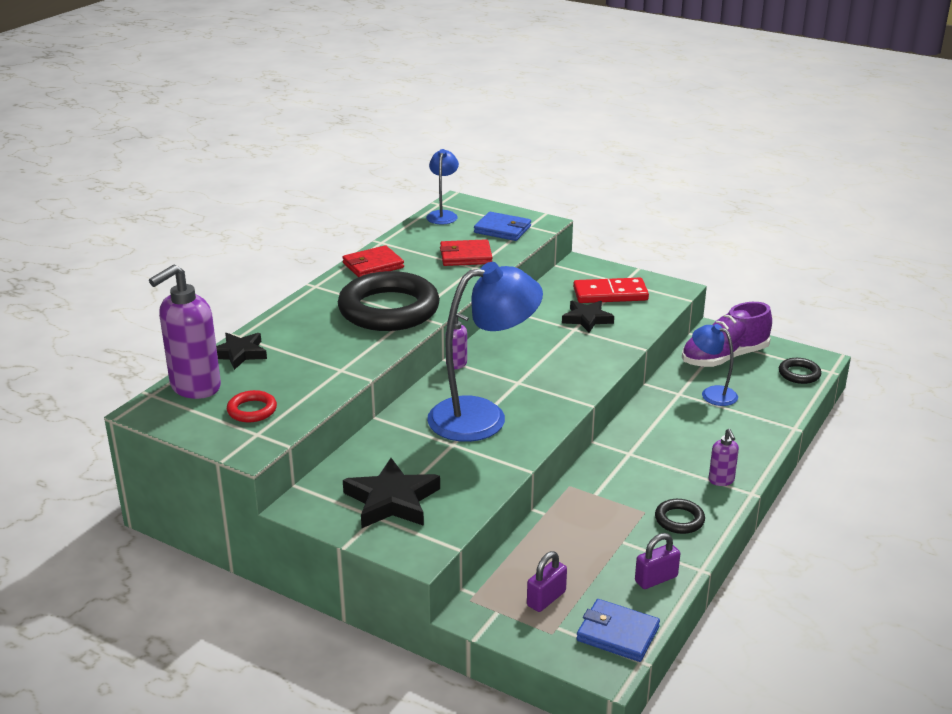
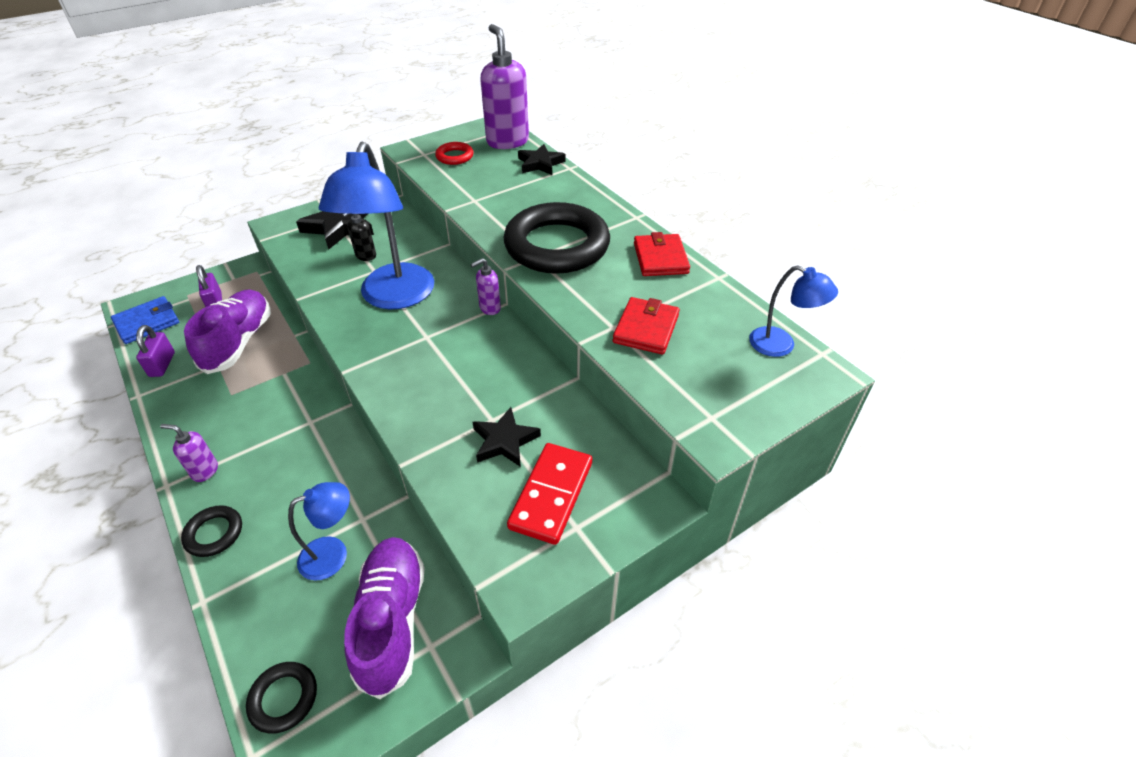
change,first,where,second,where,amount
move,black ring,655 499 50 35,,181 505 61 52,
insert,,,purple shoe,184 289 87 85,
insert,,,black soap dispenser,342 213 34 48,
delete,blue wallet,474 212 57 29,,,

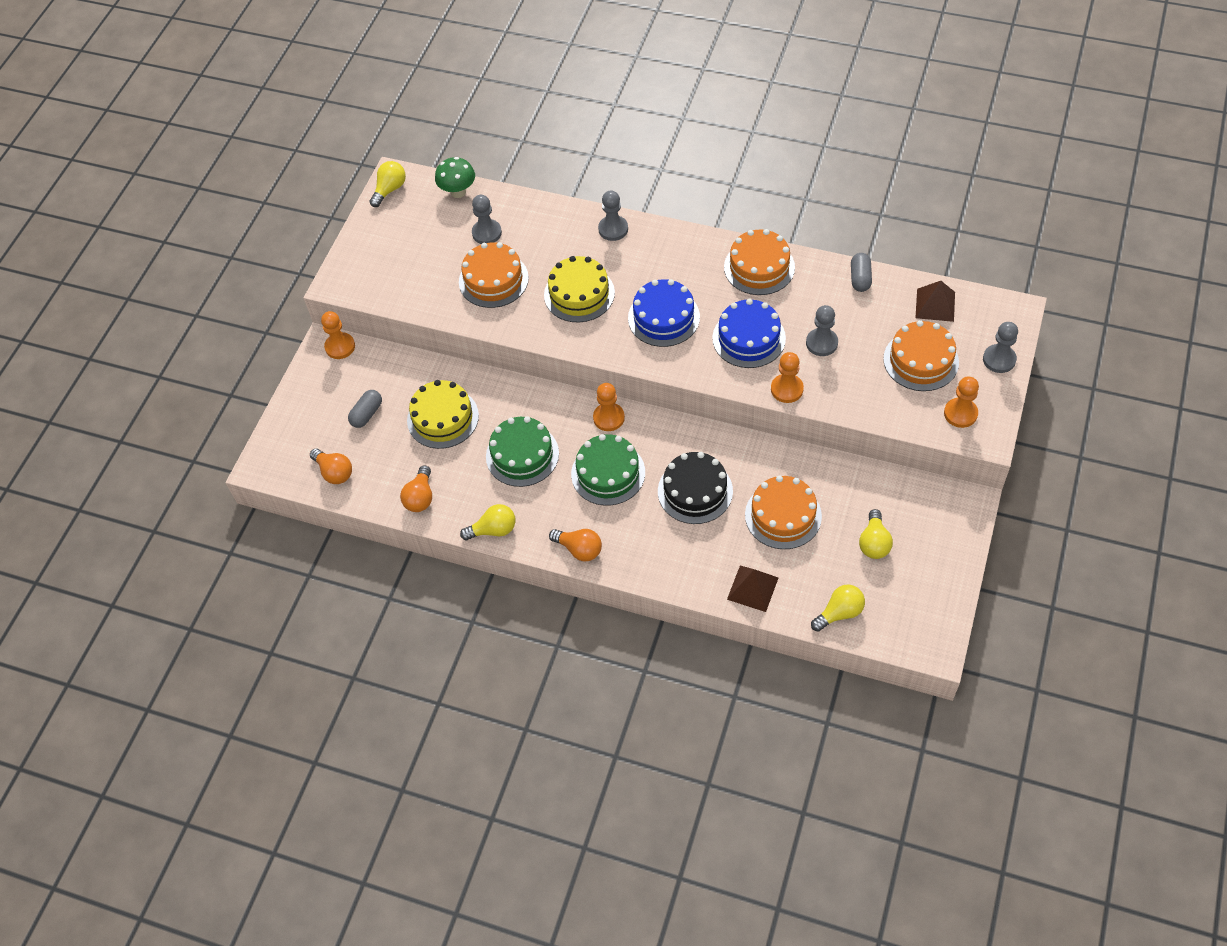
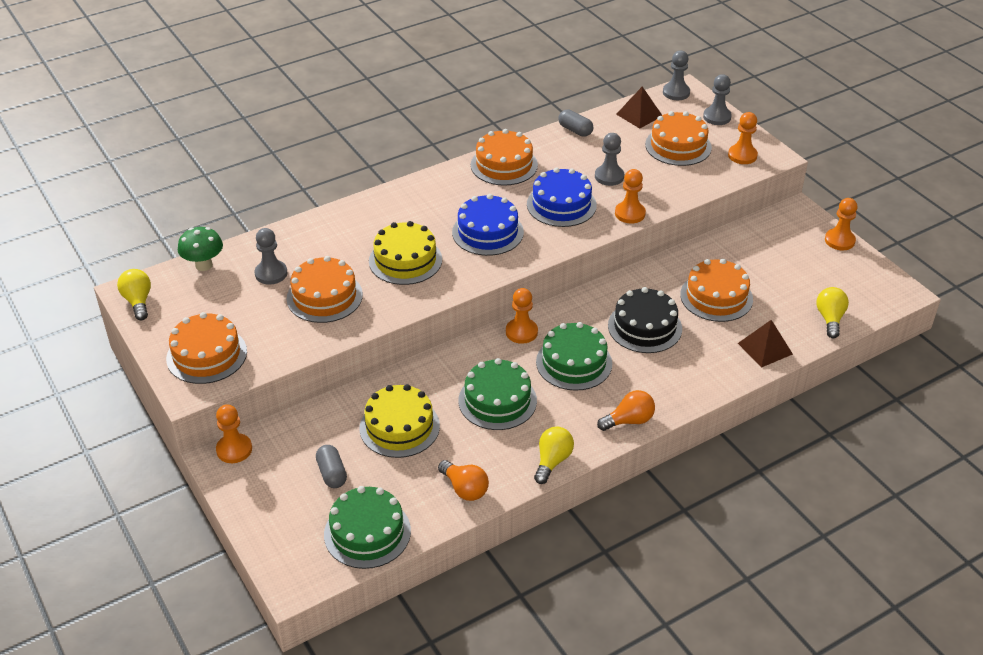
change,first,where,second,where,amount
insert,,,orange cake,166 312 81 72,
replace,orange light bulb,310 448 42 36,green cake,324 486 87 83,
move,grey pawn,598 191 30 50,,663 50 27 50,
insert,,,orange pawn,825 198 32 52,
delete,yellow light bulb,859 509 34 50,,,

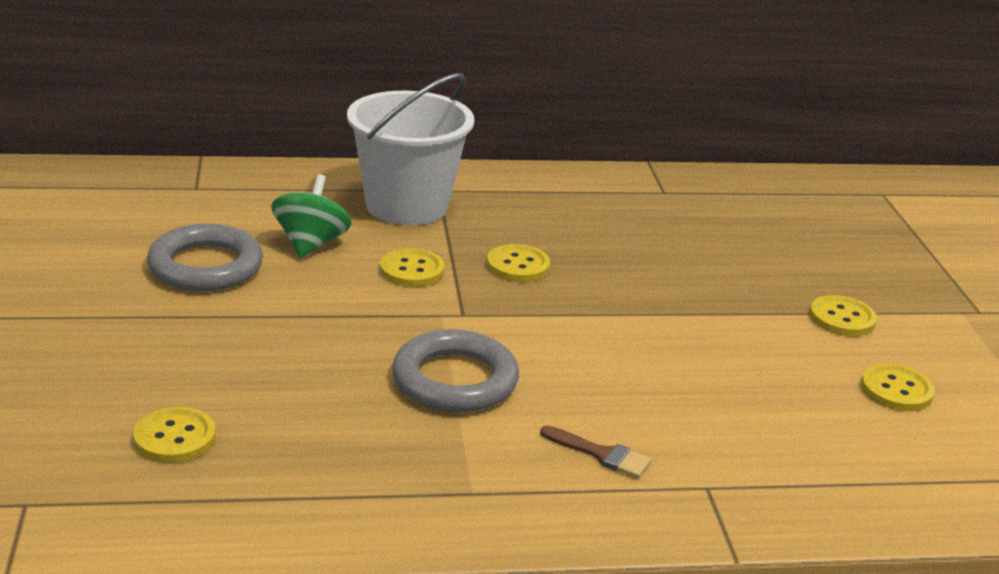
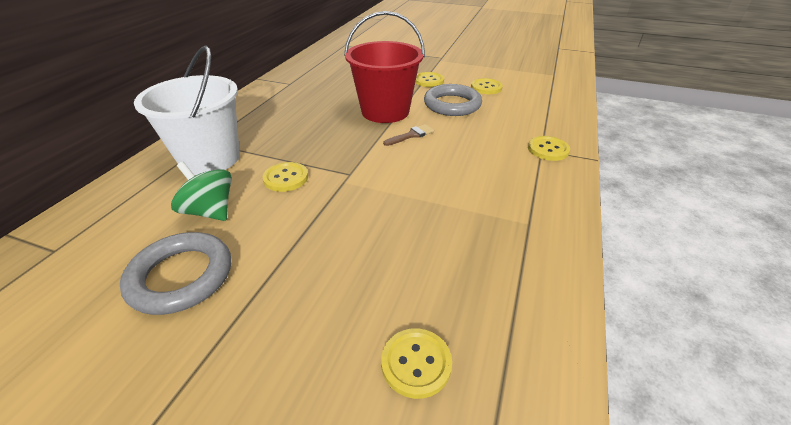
change,first,where,second,where,amount
insert,,,red bucket,344 11 81 112,
move,brown brush,540 426 111 52,,383 124 51 22,
move,grey ring,392 329 127 84,,424 84 58 32,
move,yellow button,487 244 63 38,,528 136 42 25,

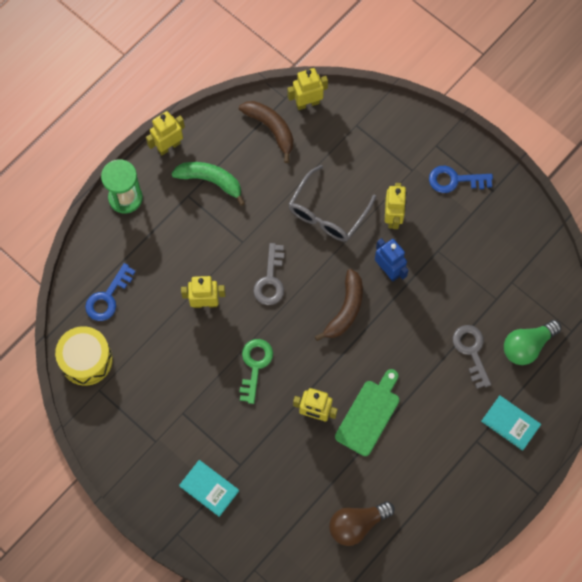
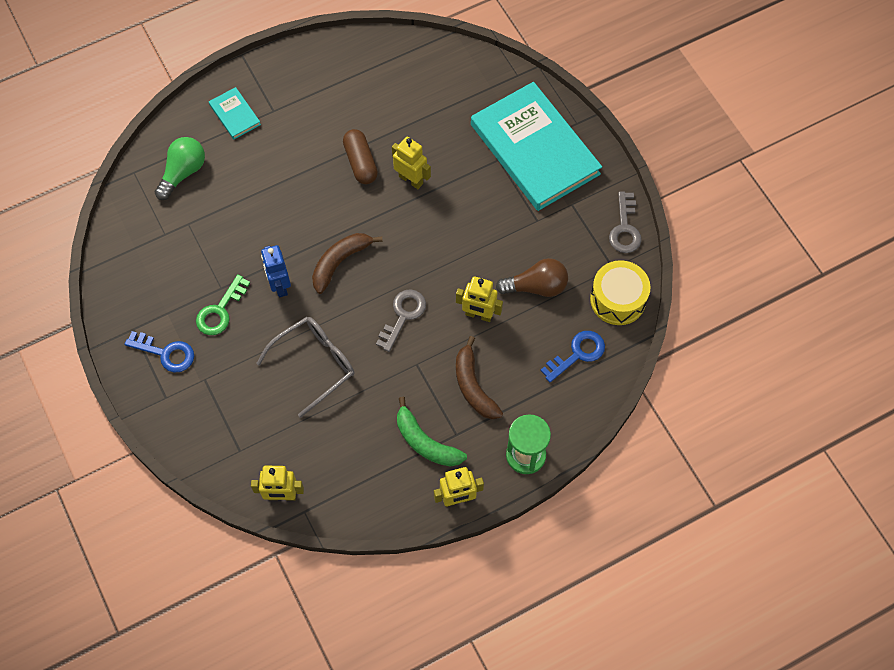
change,first,where,second,where,amount
rotate,green light bulb,504 320 57 45,,155 137 50 63,45 degrees counterclockwise
move,green key,239 339 34 65,,196 274 54 61,
replace,green cutting board,335 369 65 87,brown capsule,343 129 35 55,
move,brown banana,239 101 54 62,,456 336 47 83,
resize,turquoise book,179 460 60 57,,471 82 131 129,x2.40
move,brown light bulb,329 501 66 45,,496 258 72 39,
move,grey key,453 325 38 64,,609 191 33 62,
delete,yellow robot,385 183 22 46,,,

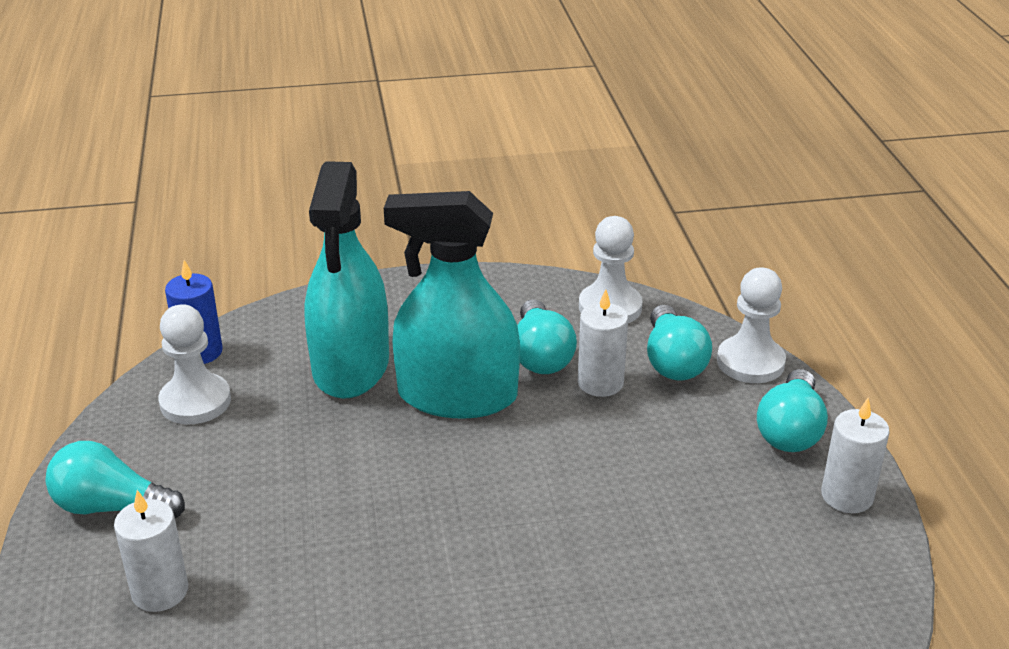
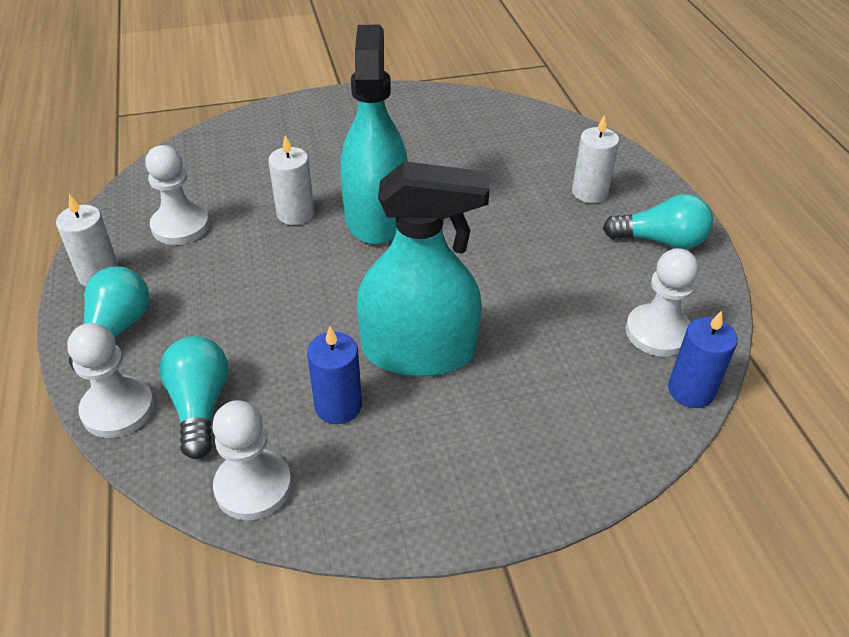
change,first,where,second,where,amount
insert,,,white pawn,145 145 64 100,
move,white candle,578 289 50 108,,268 135 46 90,
replace,turquoise light bulb,518 299 59 75,blue candle,307 326 55 98,
move,turquoise spray bottle,305 161 84 238,,340 25 68 219,

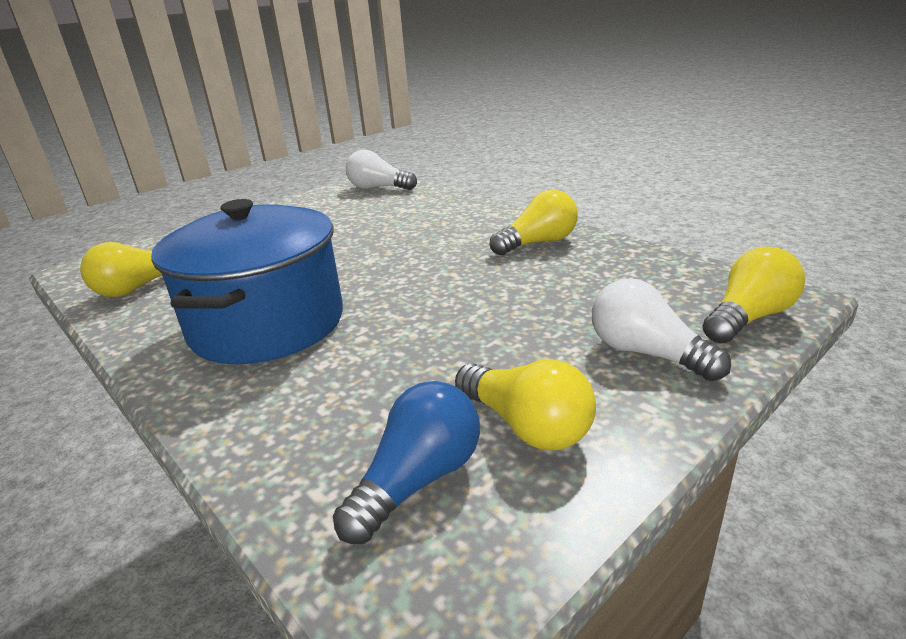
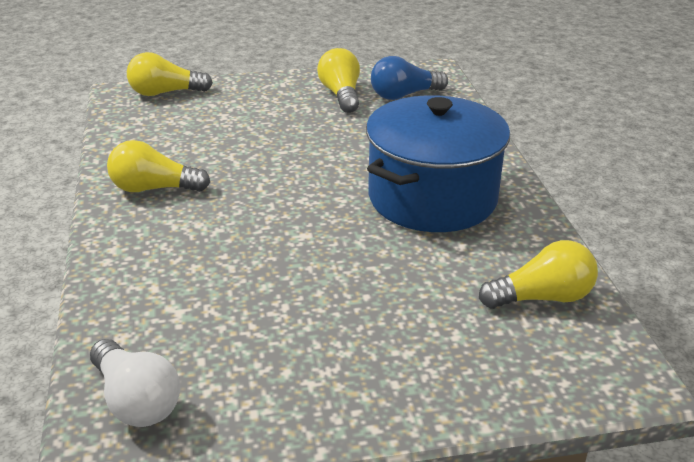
change,first,where,second,where,amount
delete,white light bulb,592 278 139 103,,,

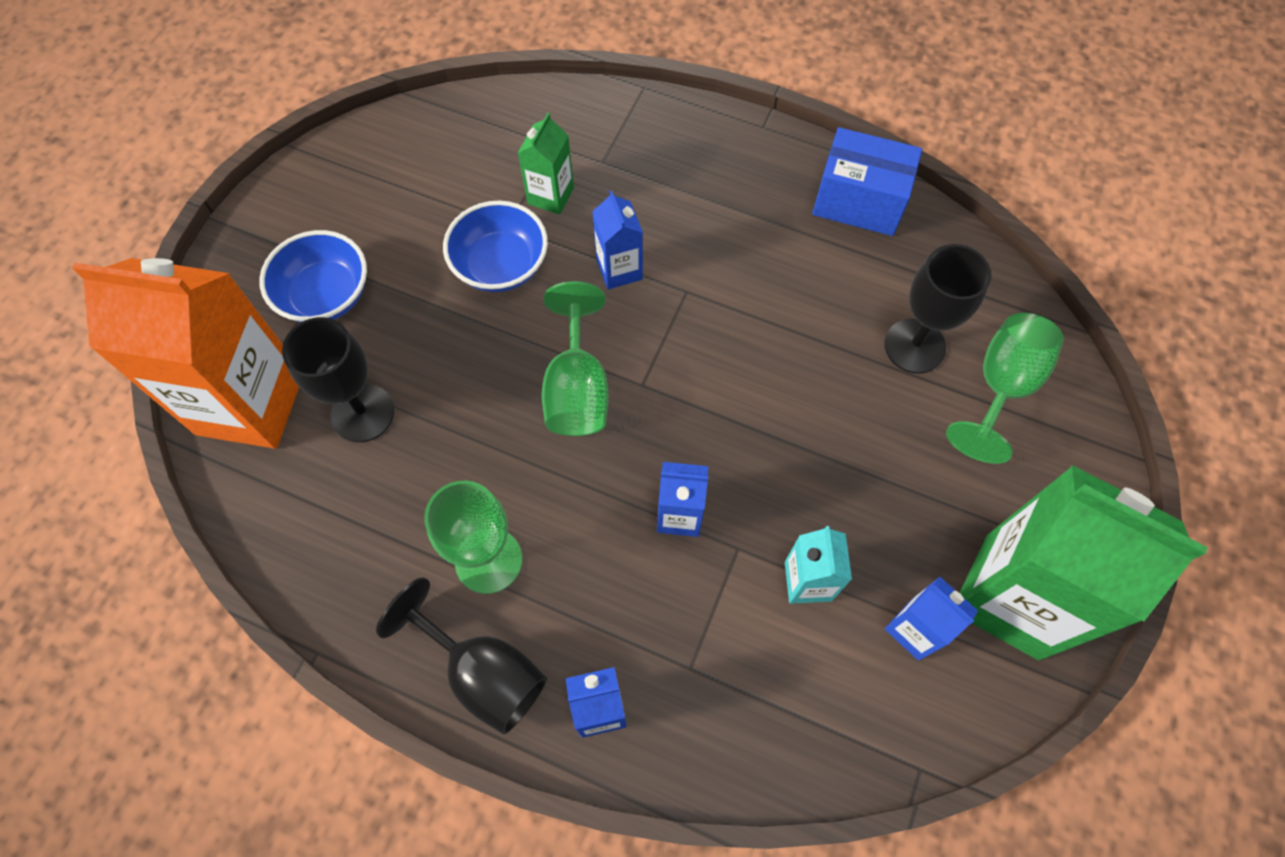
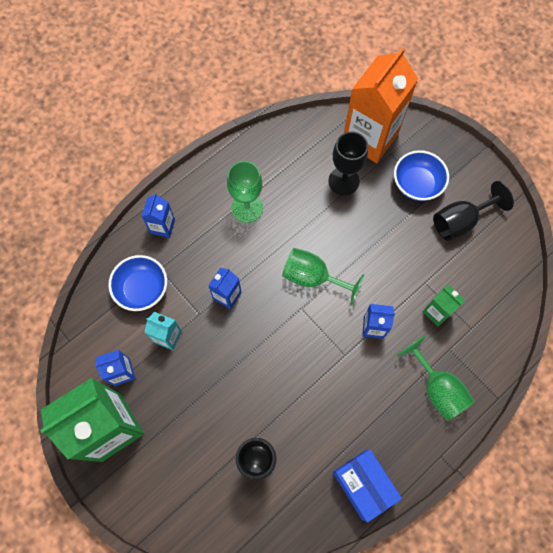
change,first,where,second,where,amount
move,blue bowl,443 200 105 92,,108 255 59 56,
rotate,blue box,812 127 110 109,,333 449 69 74,75 degrees counterclockwise
move,green goblet,946 313 118 151,,397 335 78 86,
move,black goblet,376 577 171 158,,433 181 81 60,

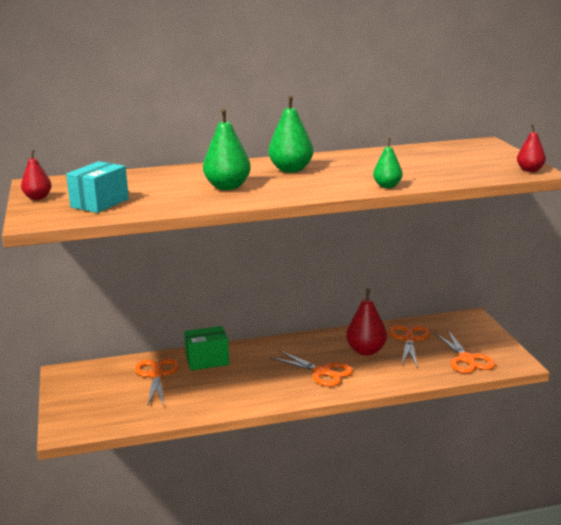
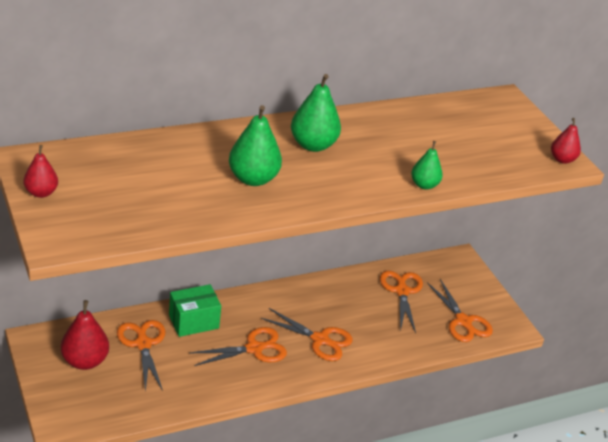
change,first,where,second,where,amount
move,red pear,346 289 41 67,,61 300 48 70,
insert,,,orange scissors,190 327 97 39,
delete,turquoise box,66 161 63 52,,,

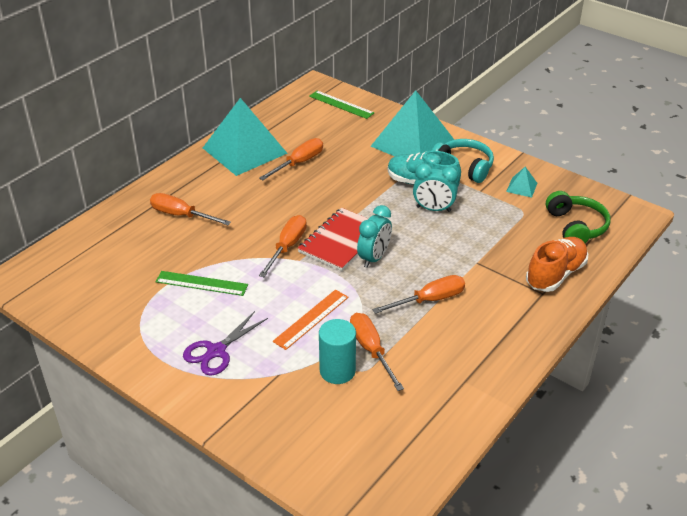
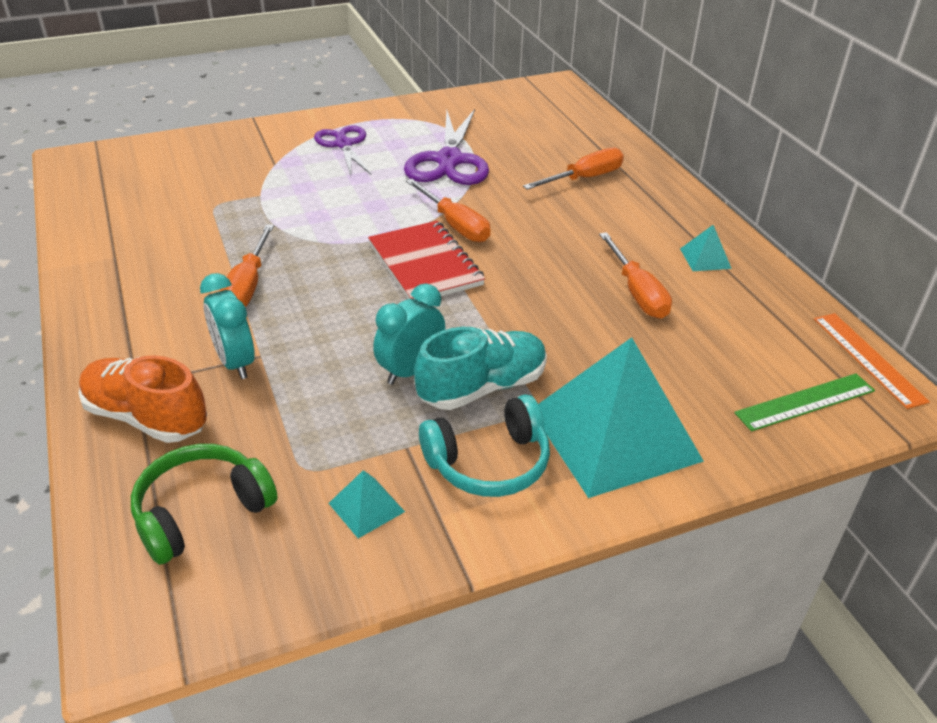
change,first,where,second,where,amount
rotate,orange shoe,526 237 62 55,,78 355 129 88,135 degrees clockwise
rotate,green headphones,546 191 64 52,,131 444 147 121,120 degrees clockwise
move,turquoise clock,357 205 35 63,,200 273 55 106,
replace,green ruler,156 271 92 25,purple scissors,404 109 85 76,
resize,turquoise pyramid,203 98 85 78,,680 225 52 46,x0.40
move,orange ruler,273 290 76 60,,814 313 116 96,
delete,turquoise cylinder,319 319 37 65,,,
delete,orange screwdriver,350 313 54 78,,,

